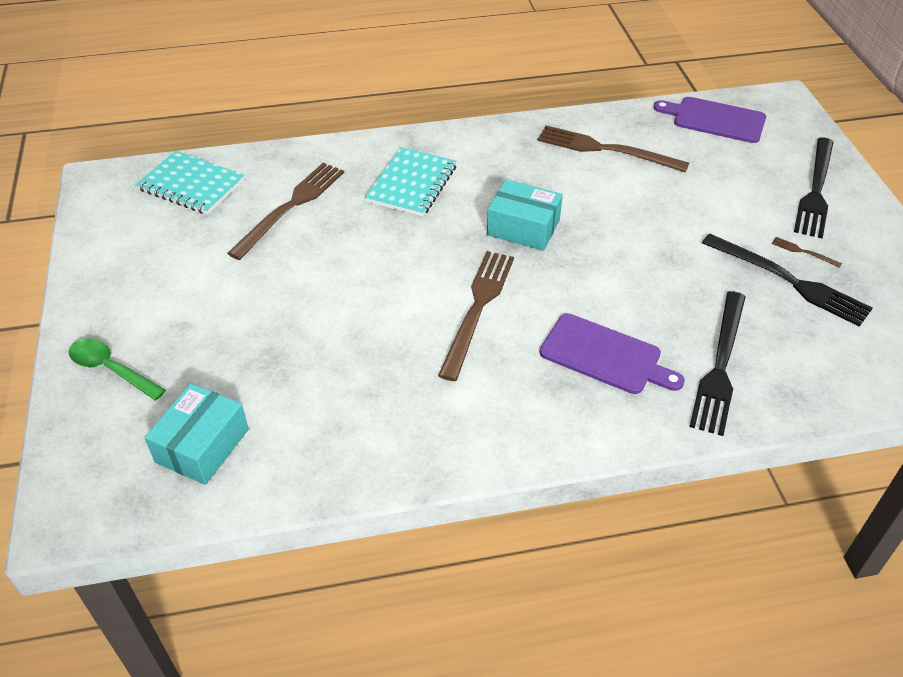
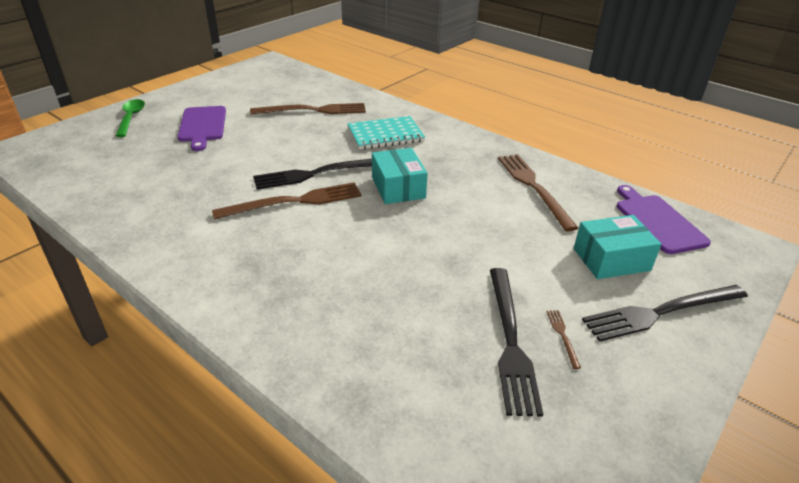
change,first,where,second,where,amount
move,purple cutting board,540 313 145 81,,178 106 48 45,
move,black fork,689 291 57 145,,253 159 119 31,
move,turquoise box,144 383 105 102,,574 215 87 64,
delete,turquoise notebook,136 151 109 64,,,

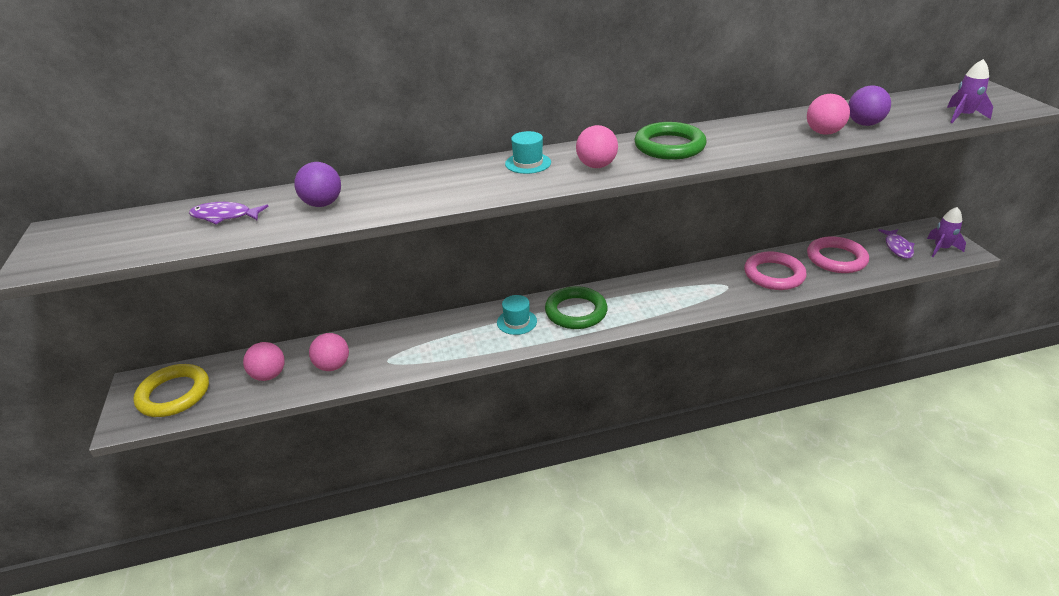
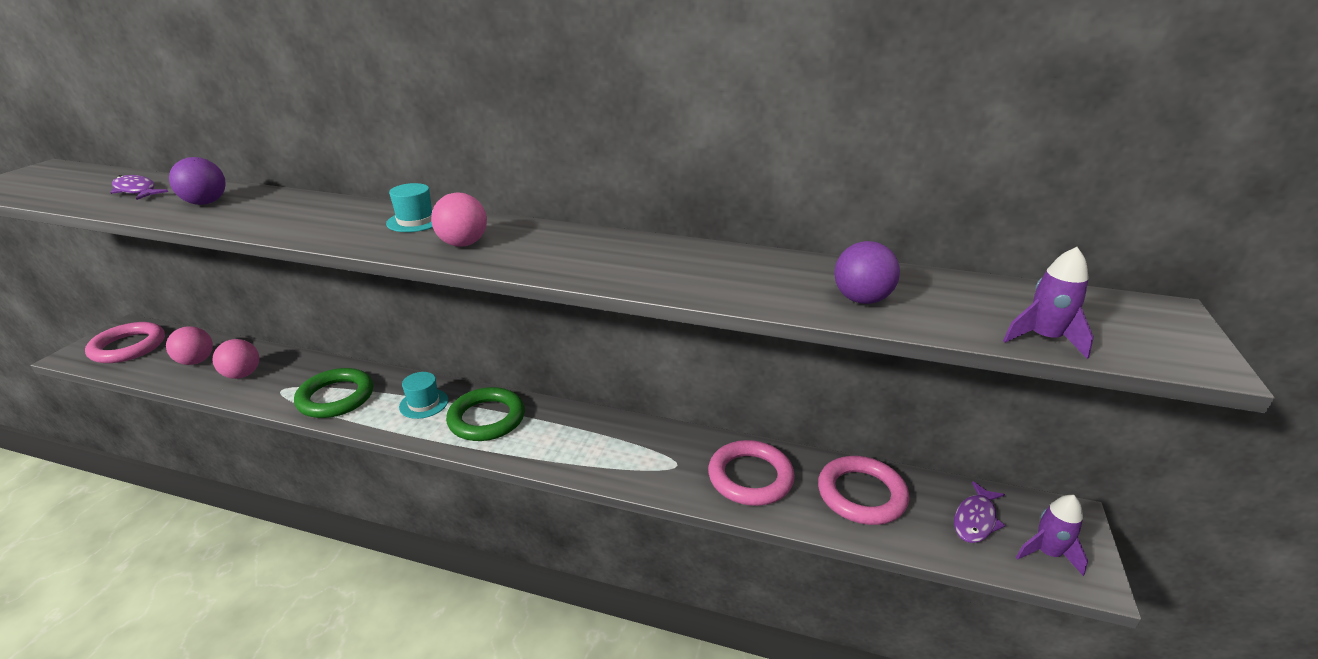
change,first,where,second,where,amount
recolor,yellow ring,133 364 76 53,pink ring,85 322 80 41,
move,green ring,634 122 73 38,,294 368 79 50,
delete,pink ball,807 94 43 41,,,

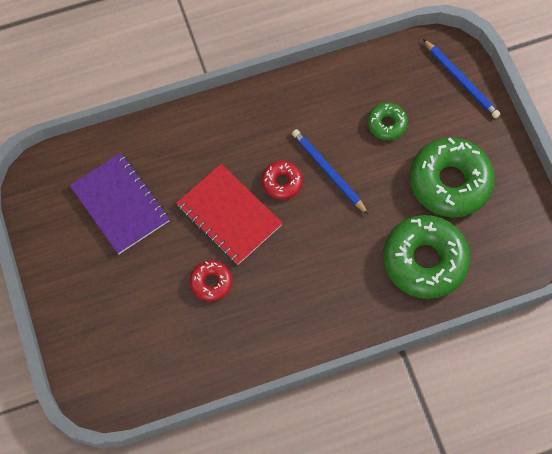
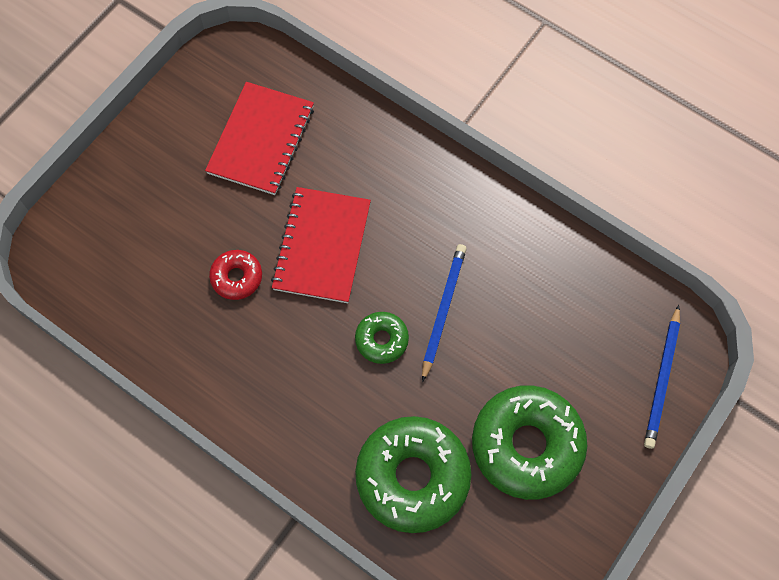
change,first,where,second,where,amount
recolor,purple notebook,69 153 101 102,red notebook,205 82 109 113,
move,green donut,367 103 41 37,,355 312 54 52,
delete,red donut,262 161 41 39,,,

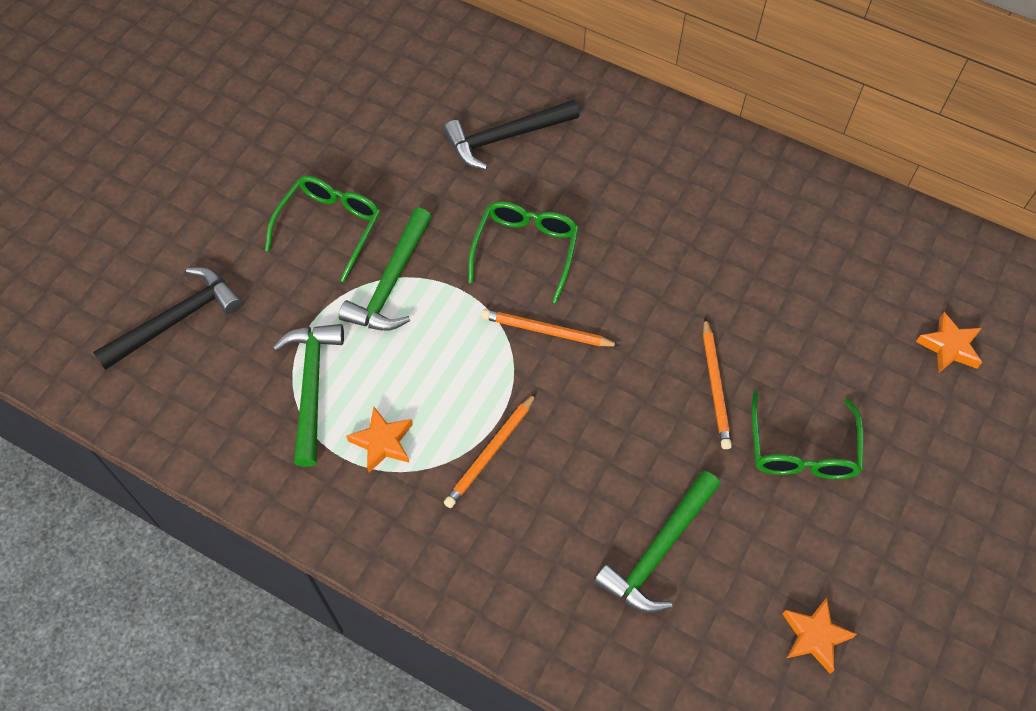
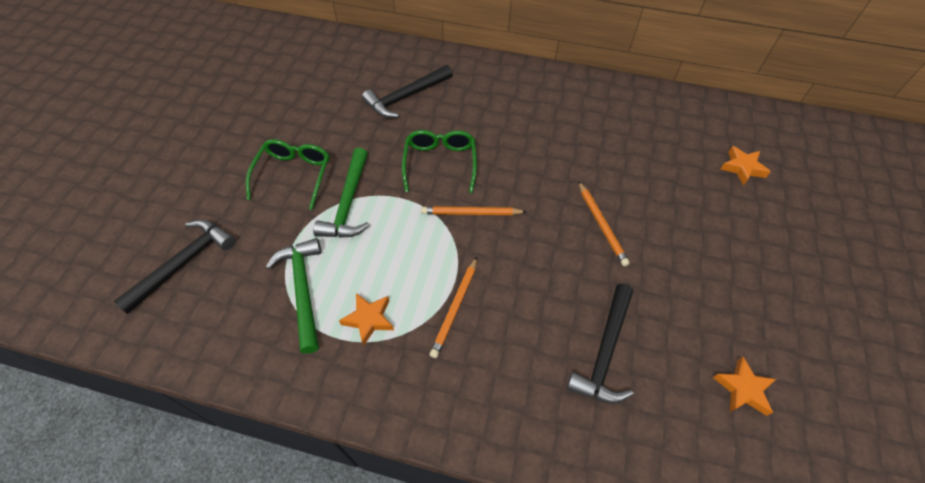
change,first,where,second,where,amount
recolor,green hammer,594 471 126 142,black hammer,566 284 67 120,
delete,green glasses,752 391 112 88,,,

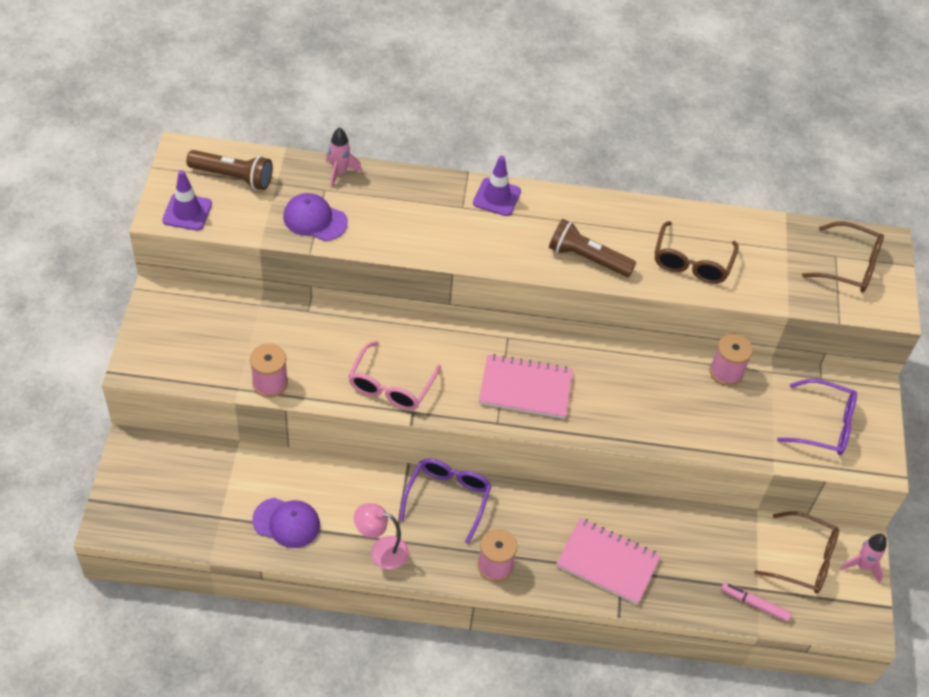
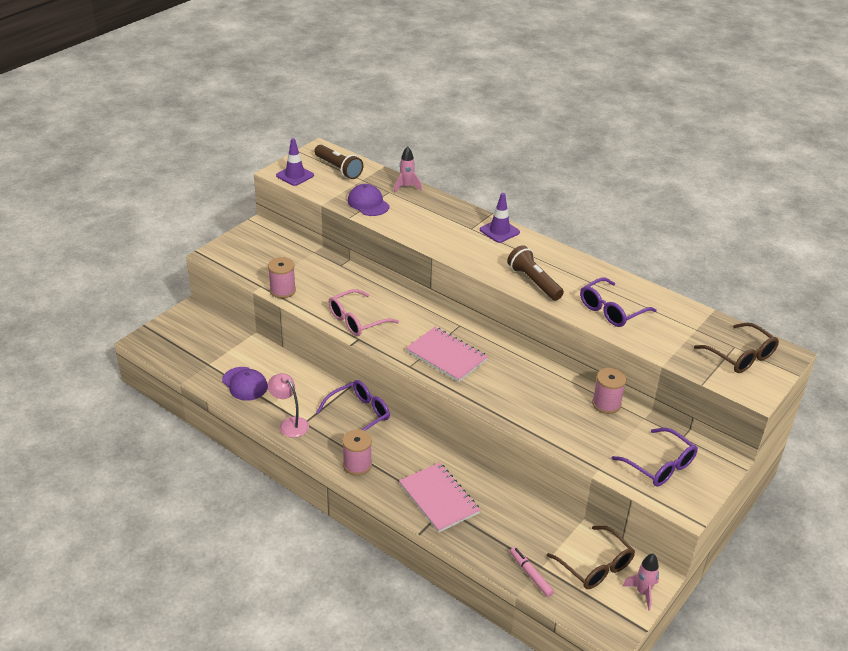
change,first,where,second,where,amount
recolor,brown glasses,655 221 84 63,purple glasses,580 278 77 49,

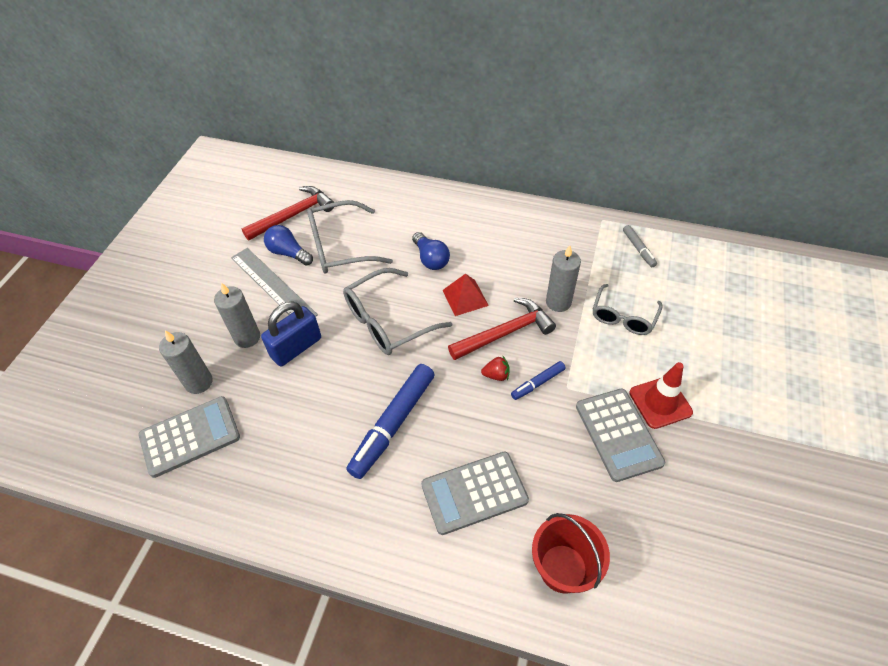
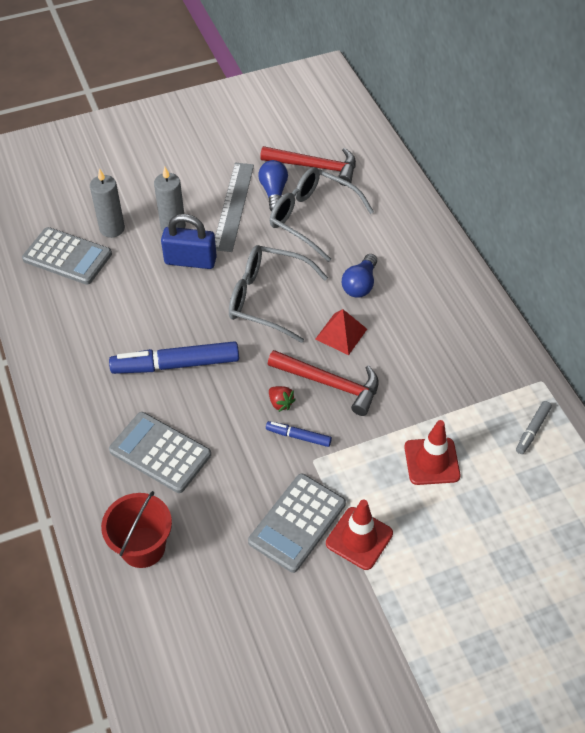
change,first,where,second,where,amount
replace,grey glasses,593 284 70 51,red traffic cone,404 420 57 65,
delete,grey candle,546 245 35 67,,,

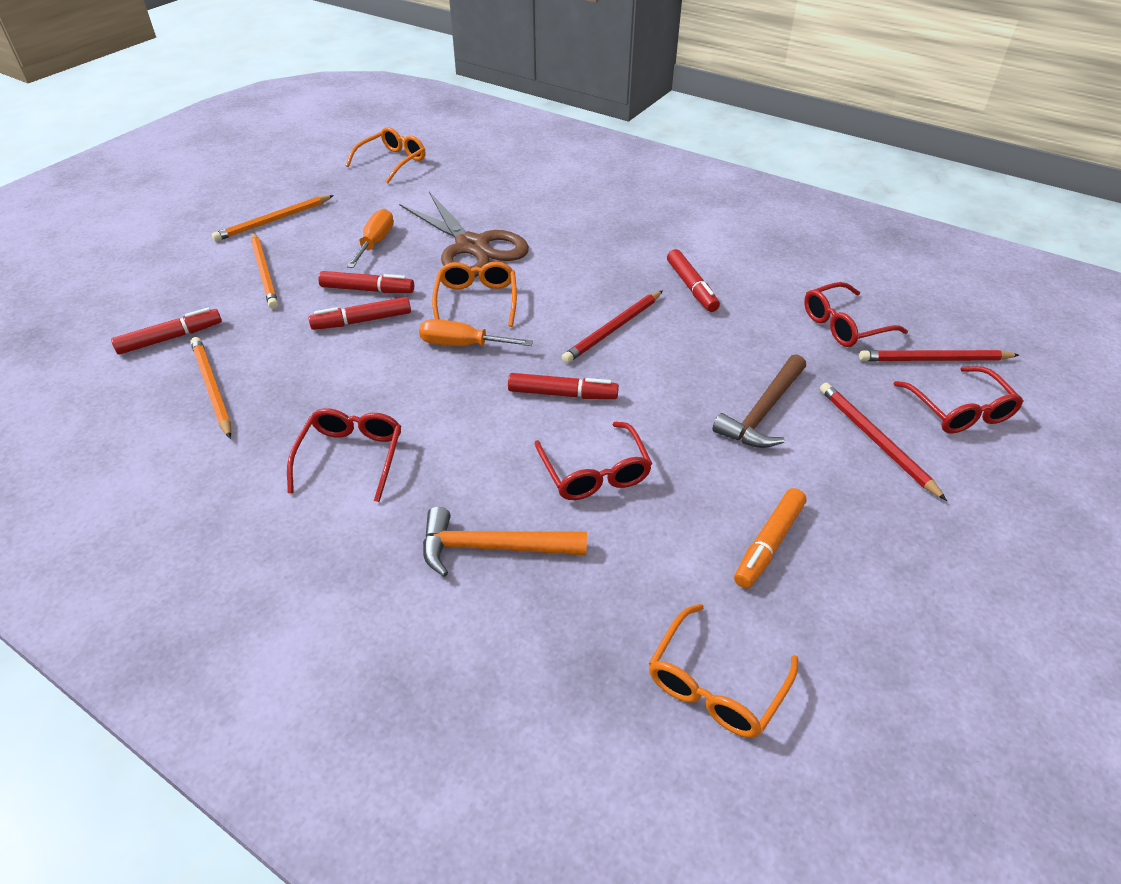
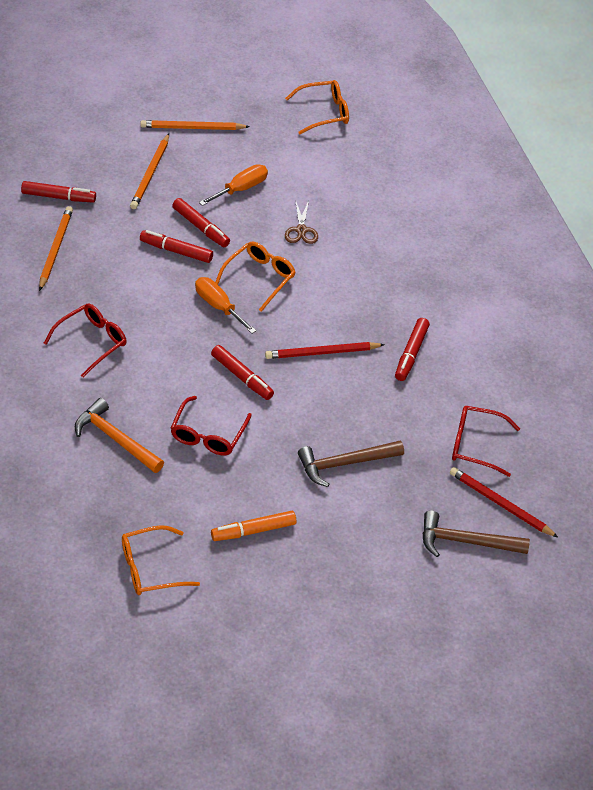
change,first,where,second,where,amount
resize,brown scissors,399 192 130 85,,285 200 33 44,x0.45
replace,red glasses,894 366 130 68,brown hammer,422 510 108 47,
delete,red pencil,820 383 127 118,,,

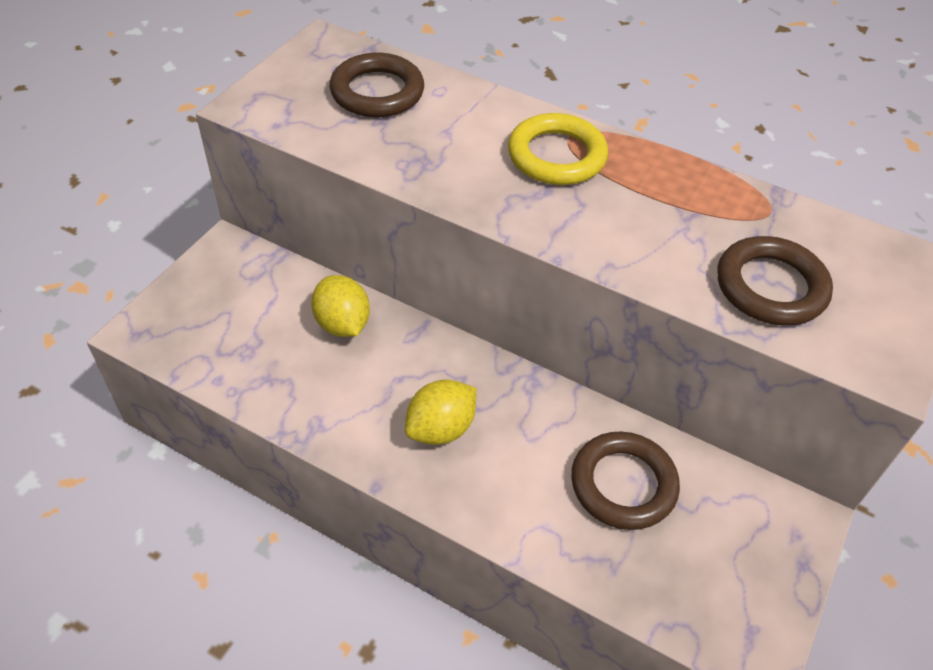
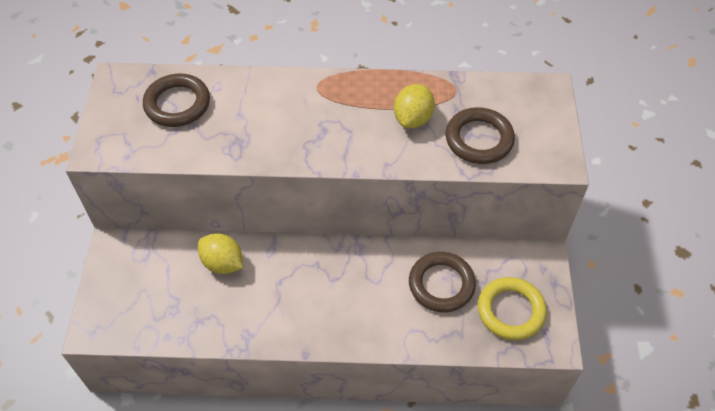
change,first,where,second,where,amount
move,yellow lemon,405 379 72 66,,394 84 41 44,
move,yellow ring,508 113 100 72,,478 277 69 63,

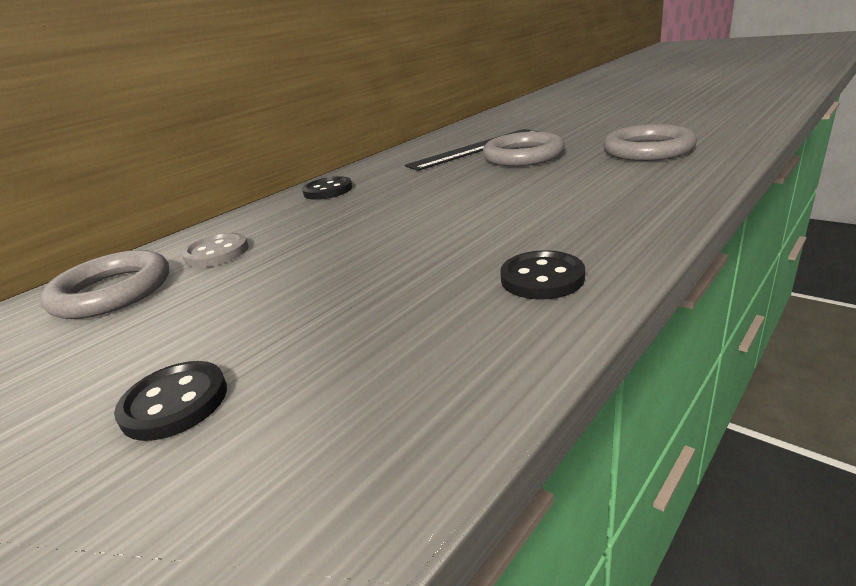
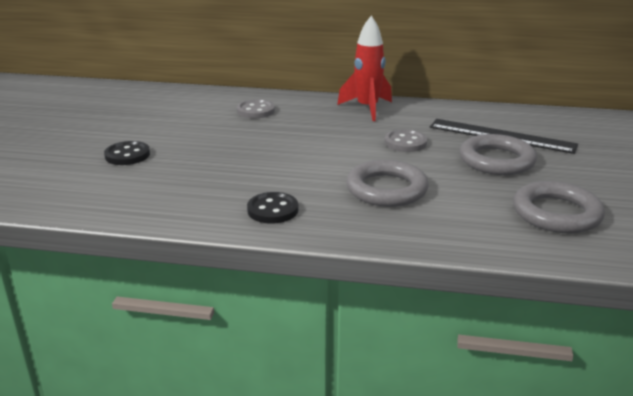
change,first,where,second,where,amount
replace,black button,302 176 51 24,red rocket,337 16 55 105,
move,grey ring,40 250 129 69,,346 160 83 47,
insert,,,grey button,385 129 42 23,

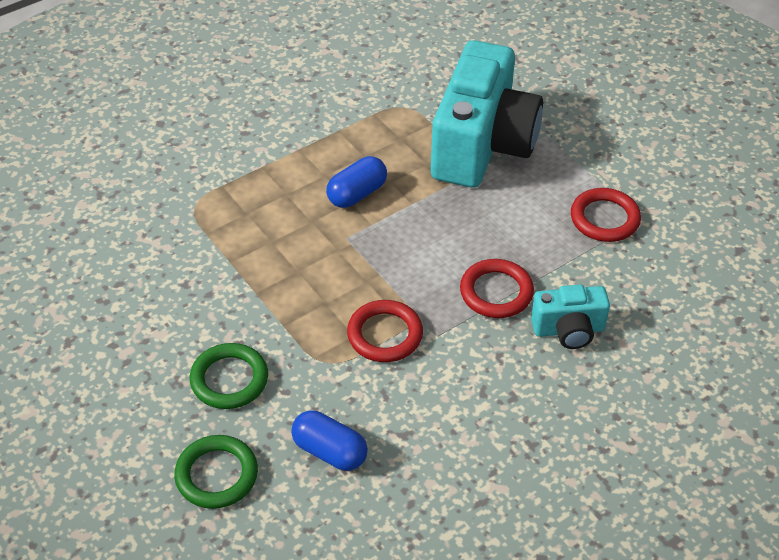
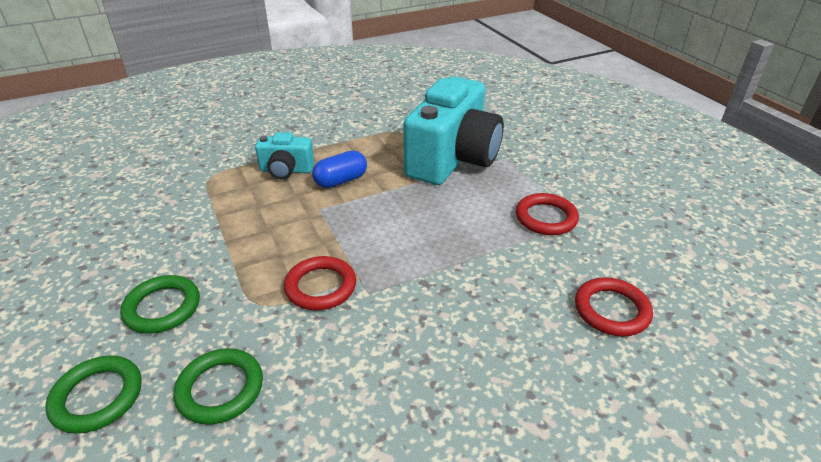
change,first,where,second,where,amount
replace,blue capsule,291 411 77 60,green ring,174 348 89 77,
move,turquoise camera,531 285 79 64,,255 132 59 47,
move,red ring,460 259 74 59,,575 277 78 59,

